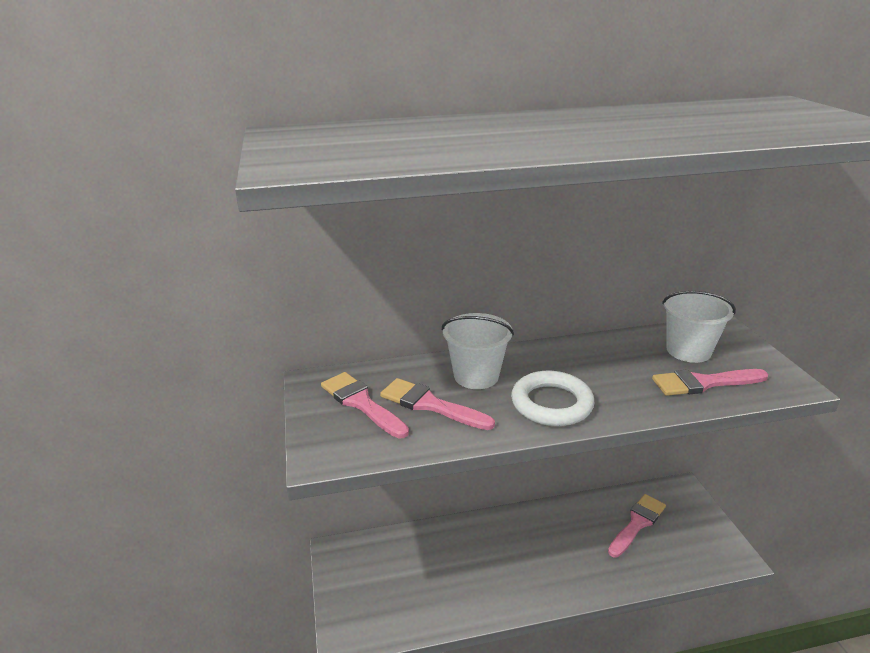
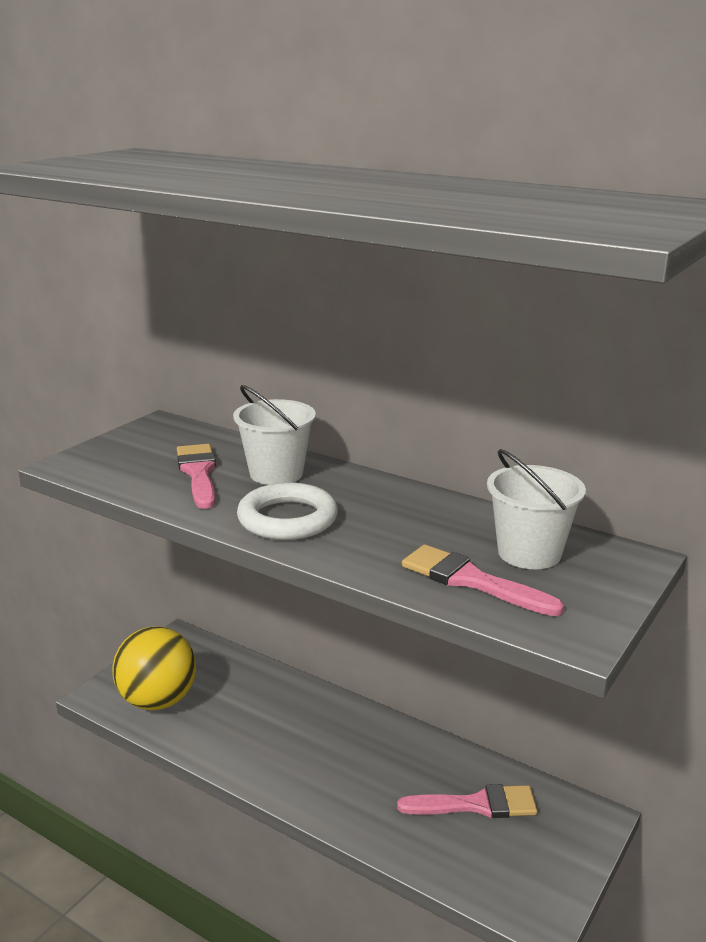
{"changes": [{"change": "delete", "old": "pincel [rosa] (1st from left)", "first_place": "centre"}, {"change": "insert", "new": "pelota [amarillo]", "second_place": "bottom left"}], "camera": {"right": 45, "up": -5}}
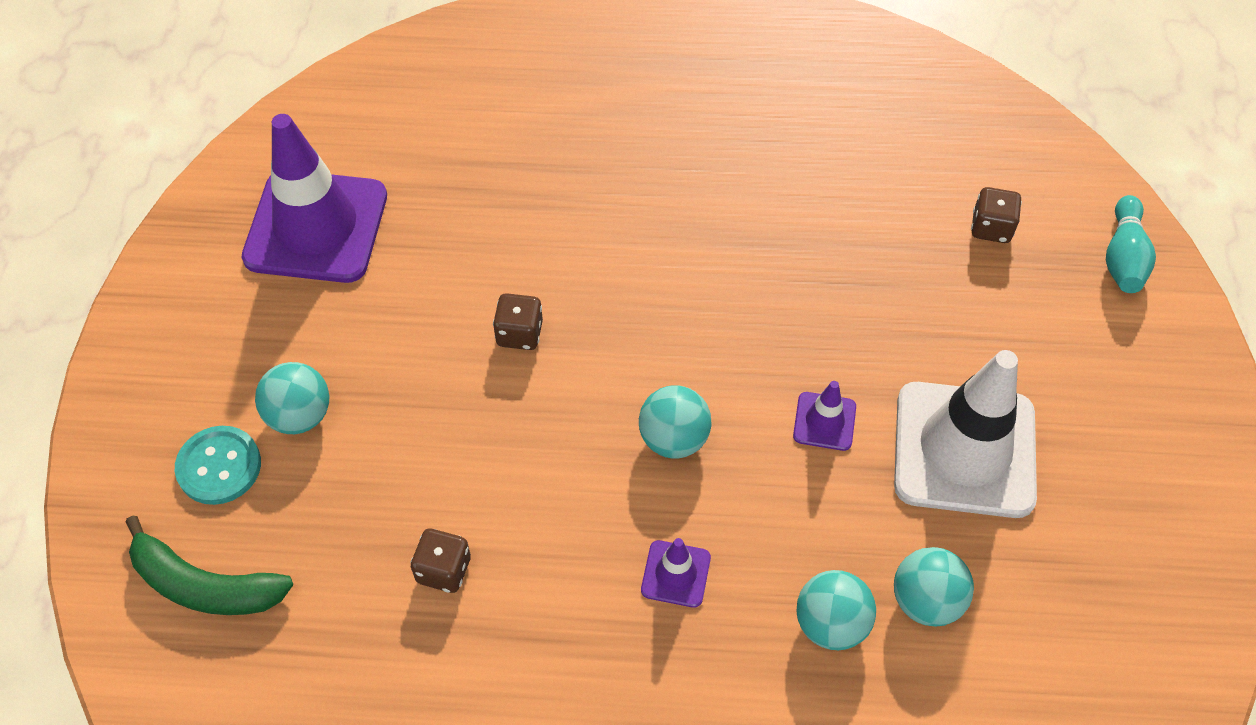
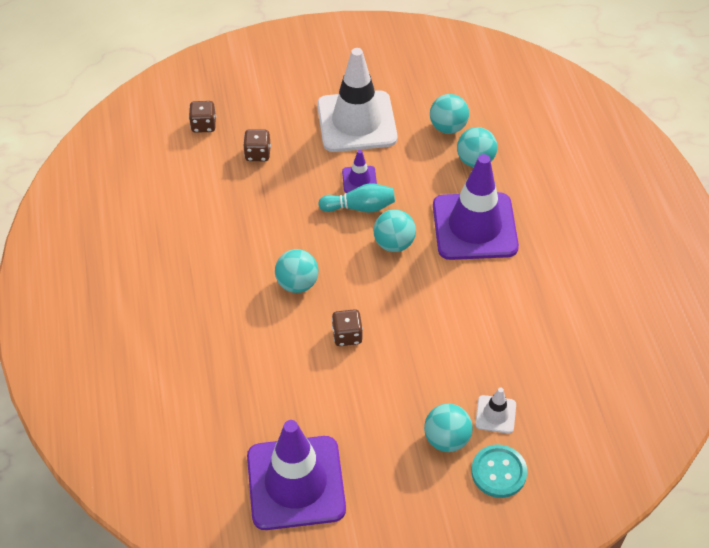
{"changes": [{"change": "delete", "old": "plátano [verde]", "first_place": "bottom left"}, {"change": "move", "old": "dado [marrón] (1st from left in the first image)", "new": "dado [marrón] (2nd from left)", "first_place": "bottom centre", "second_place": "top centre"}, {"change": "resize", "old": "cono de tráfico [morado] (2nd from left in the first image)", "first_place": "bottom centre", "second_place": "middle right", "factor": 2.32}, {"change": "move", "old": "bolo [turquesa]", "first_place": "middle right", "second_place": "centre"}, {"change": "insert", "new": "pelota [turquesa] (1st from left)", "second_place": "centre"}, {"change": "insert", "new": "cono de tráfico [blanco] (2nd from left)", "second_place": "bottom right"}], "camera": {"right": -105, "up": -5}}
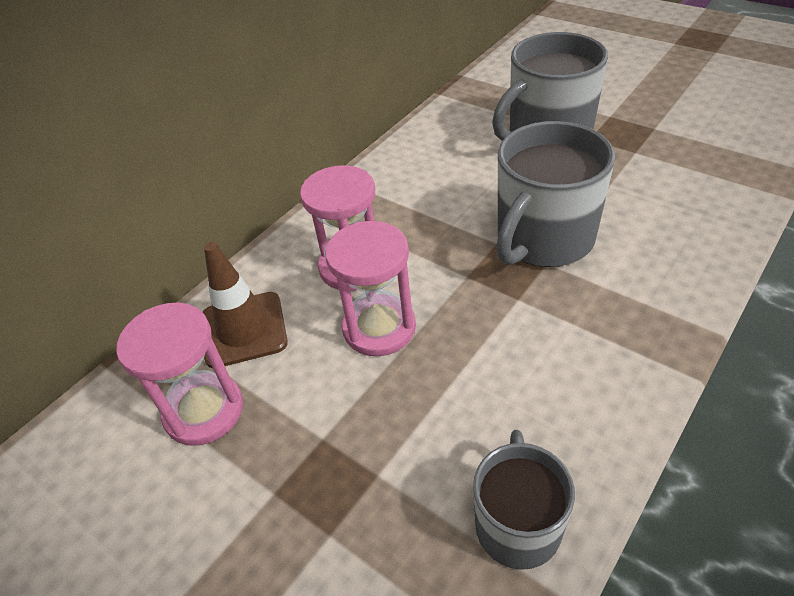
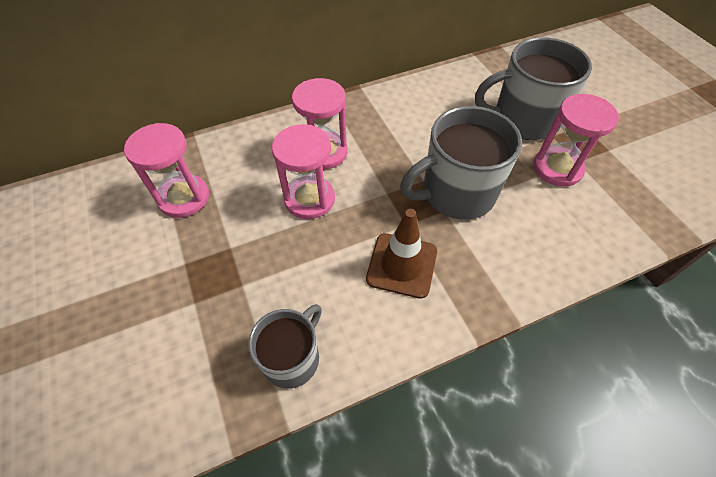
{"changes": [{"change": "move", "old": "cono de tráfico [marrón]", "first_place": "middle left", "second_place": "centre"}, {"change": "insert", "new": "reloj de arena [rosa] (4th from left)", "second_place": "top right"}], "camera": {"right": 25, "up": 10}}
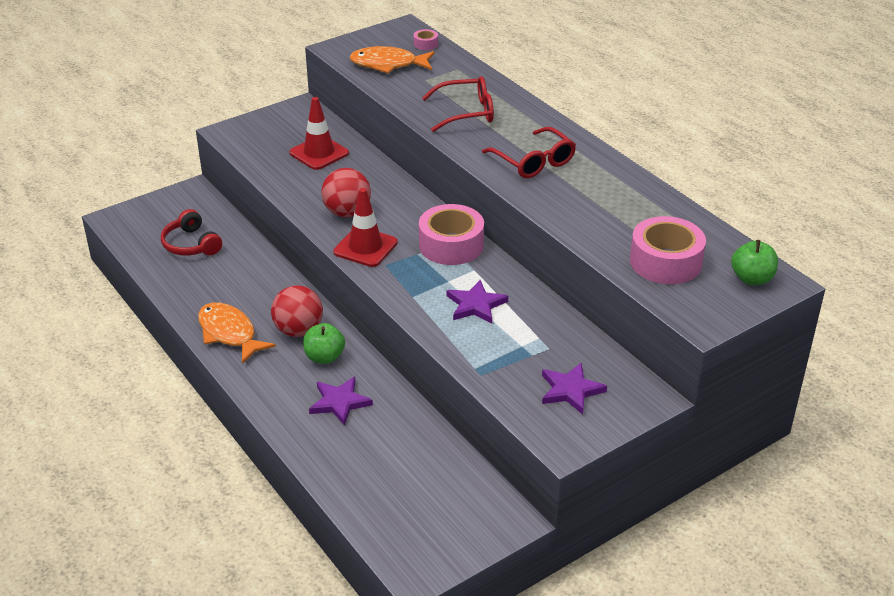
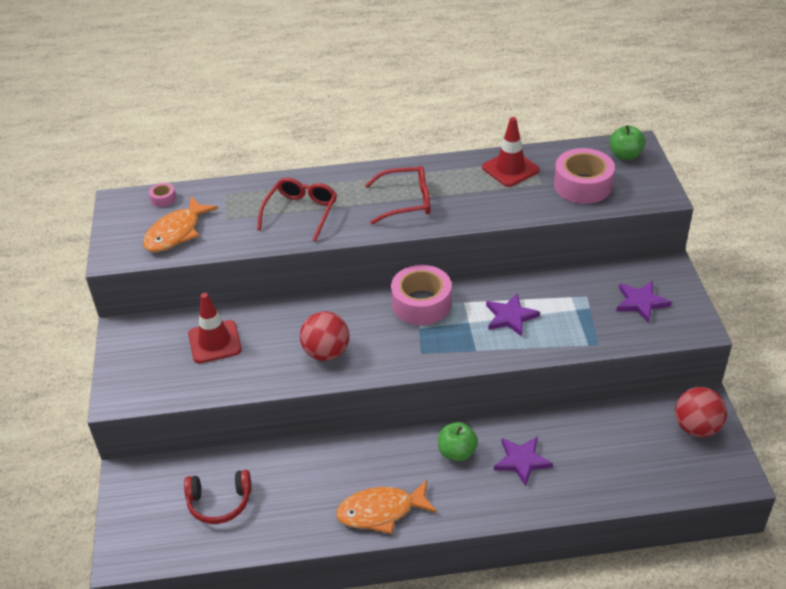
{"changes": [{"change": "move", "old": "pelota [rojo] (1st from left in the first image)", "new": "pelota [rojo] (2nd from left)", "first_place": "middle left", "second_place": "bottom right"}, {"change": "move", "old": "cono de tráfico [rojo] (2nd from left)", "first_place": "centre", "second_place": "top centre"}], "camera": {"right": -60, "up": 5}}
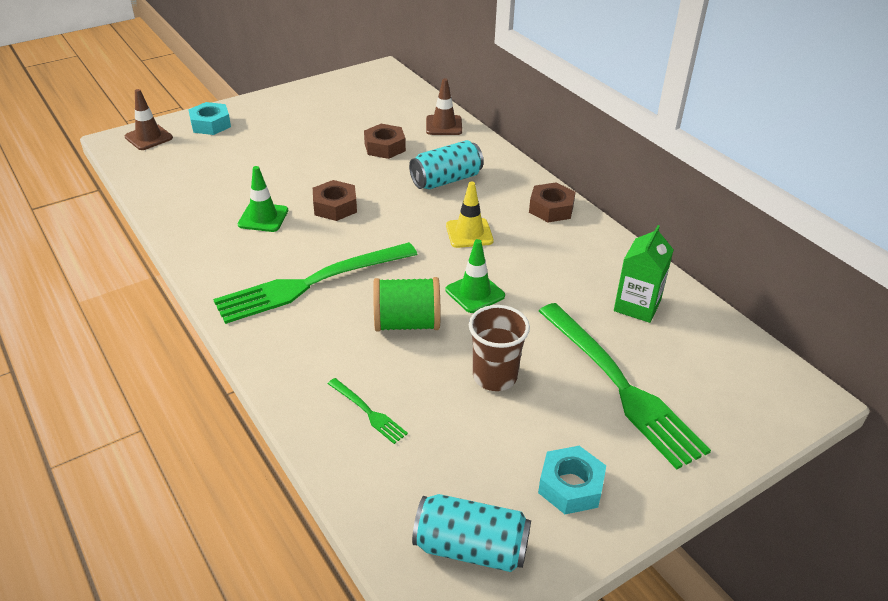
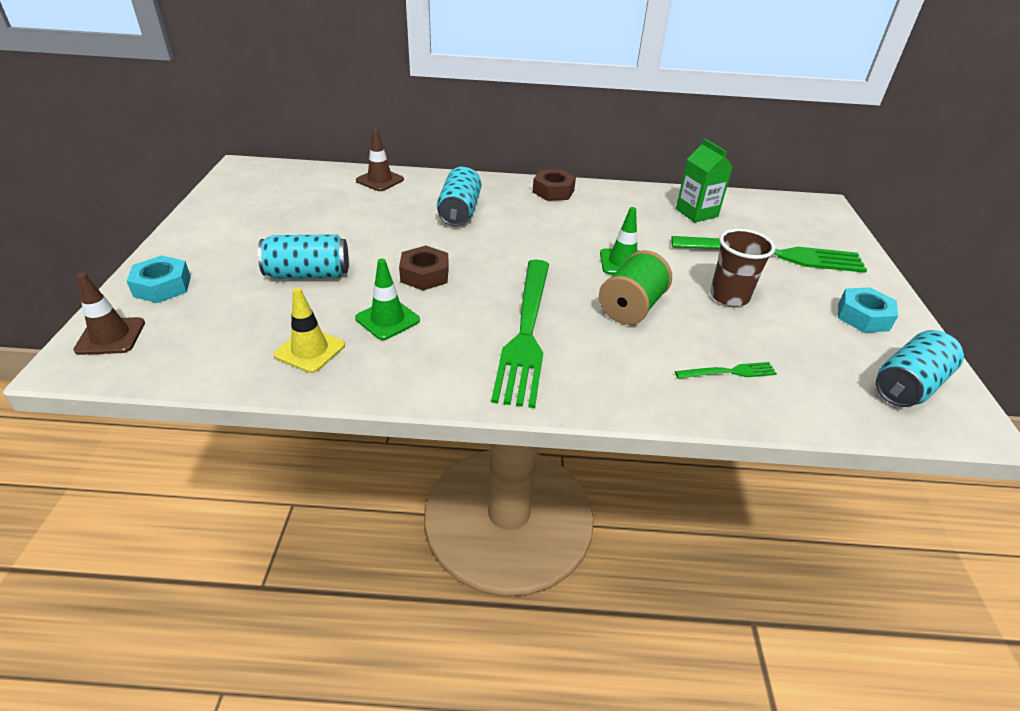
{"changes": [{"change": "delete", "old": "tuerca [marrón] (2nd from left)", "first_place": "top centre"}, {"change": "move", "old": "cono de tráfico [amarillo]", "first_place": "centre", "second_place": "middle left"}, {"change": "insert", "new": "lata [turquesa] (1st from left)", "second_place": "middle left"}], "camera": {"right": -55, "up": 0}}
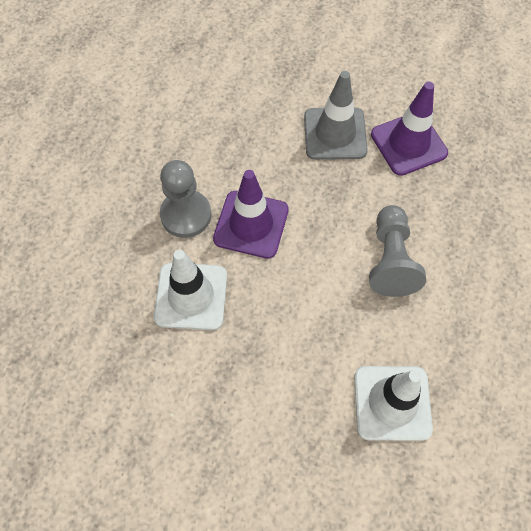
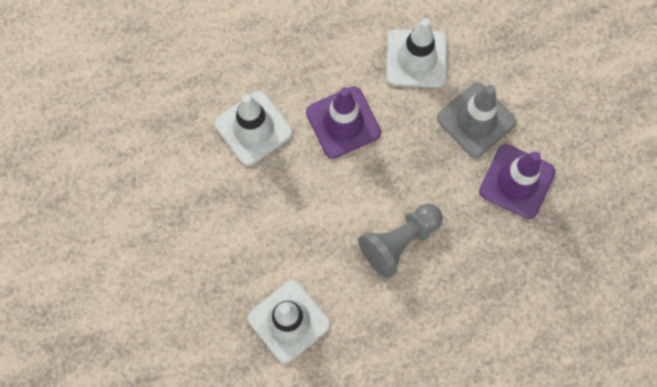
{"changes": [{"change": "delete", "old": "peón [gris] (1st from left)", "first_place": "centre"}, {"change": "insert", "new": "cono de tráfico [blanco] (3rd from left)", "second_place": "top centre"}], "camera": {"right": 50, "up": 10}}
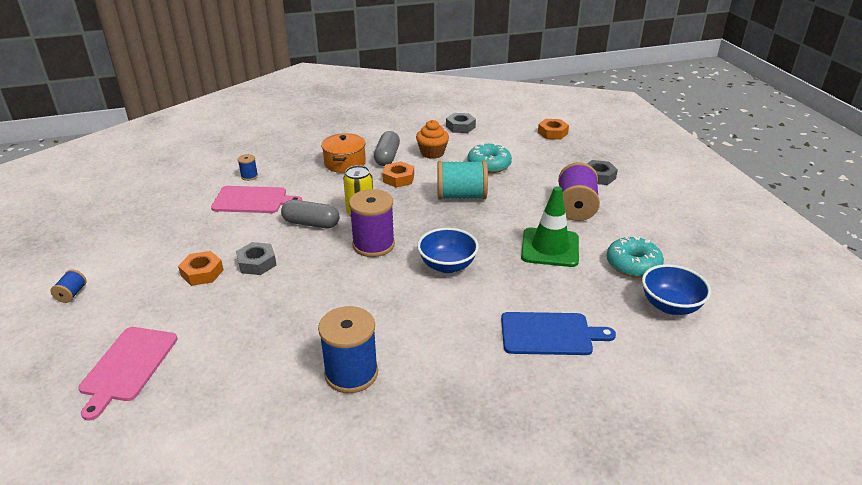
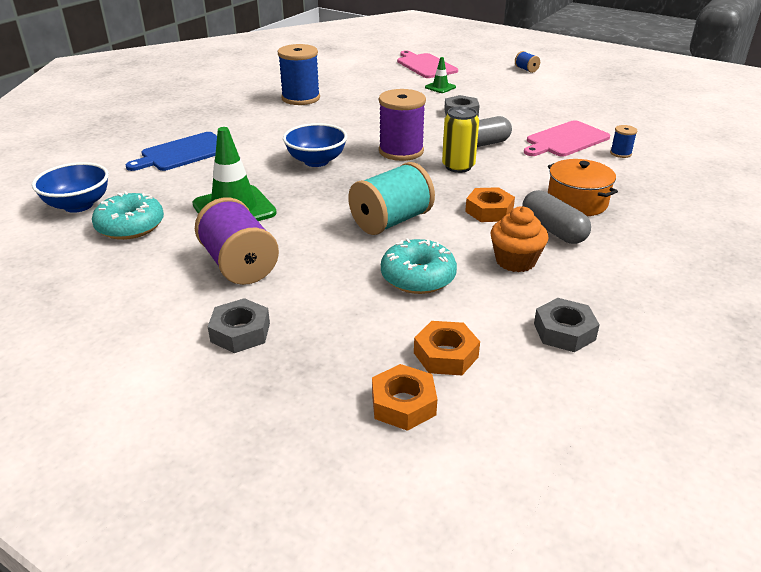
{"changes": [{"change": "move", "old": "tuerca [naranja] (1st from left in the first image)", "new": "tuerca [naranja] (2nd from left)", "first_place": "middle left", "second_place": "centre"}, {"change": "insert", "new": "cono de tráfico [verde] (2nd from left)", "second_place": "top centre"}], "camera": {"right": 140, "up": 0}}
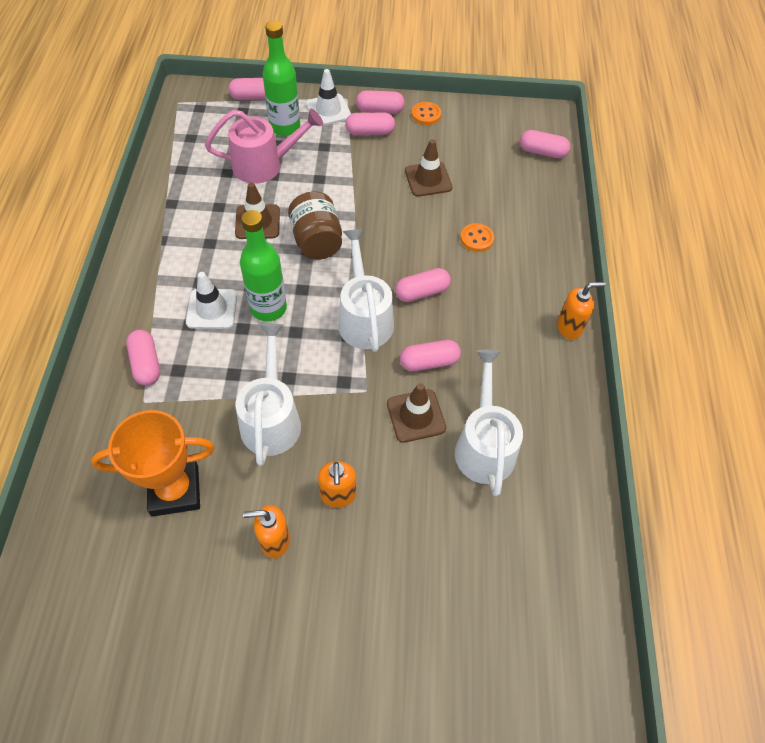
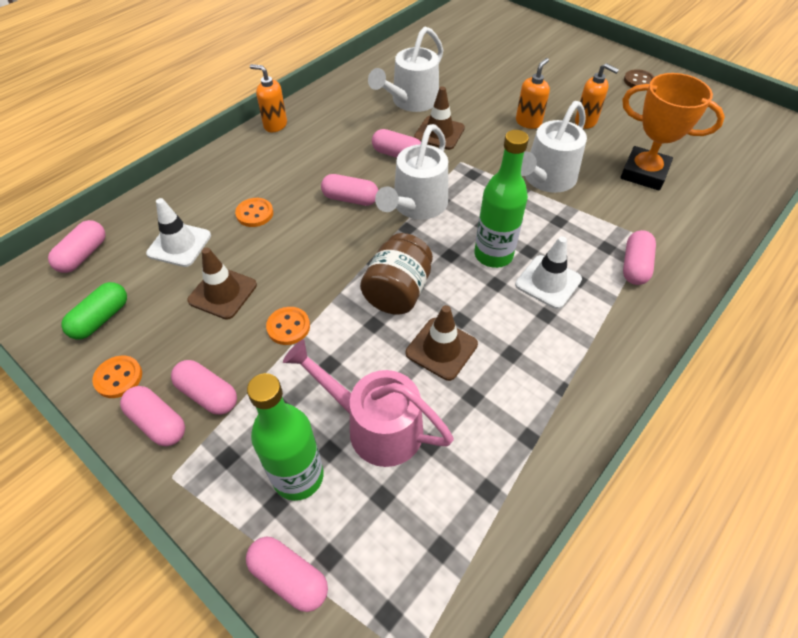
{"changes": [{"change": "move", "old": "cono de tráfico [blanco] (2nd from left in the first image)", "new": "cono de tráfico [blanco] (1st from left)", "first_place": "top centre", "second_place": "middle left"}, {"change": "rotate", "old": "cápsula [rosa] (7th from left in the first image)", "first_place": "top right", "second_place": "middle left", "degrees": 60}, {"change": "insert", "new": "cápsula [verde]", "second_place": "middle left"}, {"change": "insert", "new": "botón [naranja] (3rd from left)", "second_place": "centre"}, {"change": "insert", "new": "botón [marrón]", "second_place": "top right"}], "camera": {"right": -140, "up": -5}}
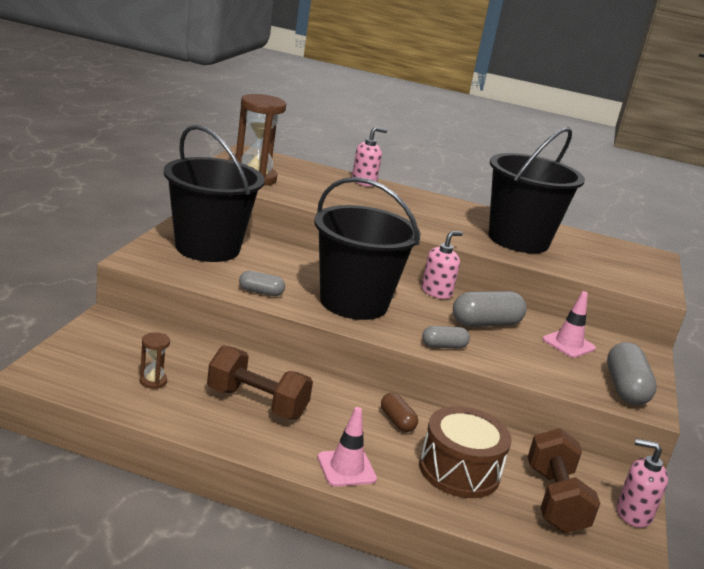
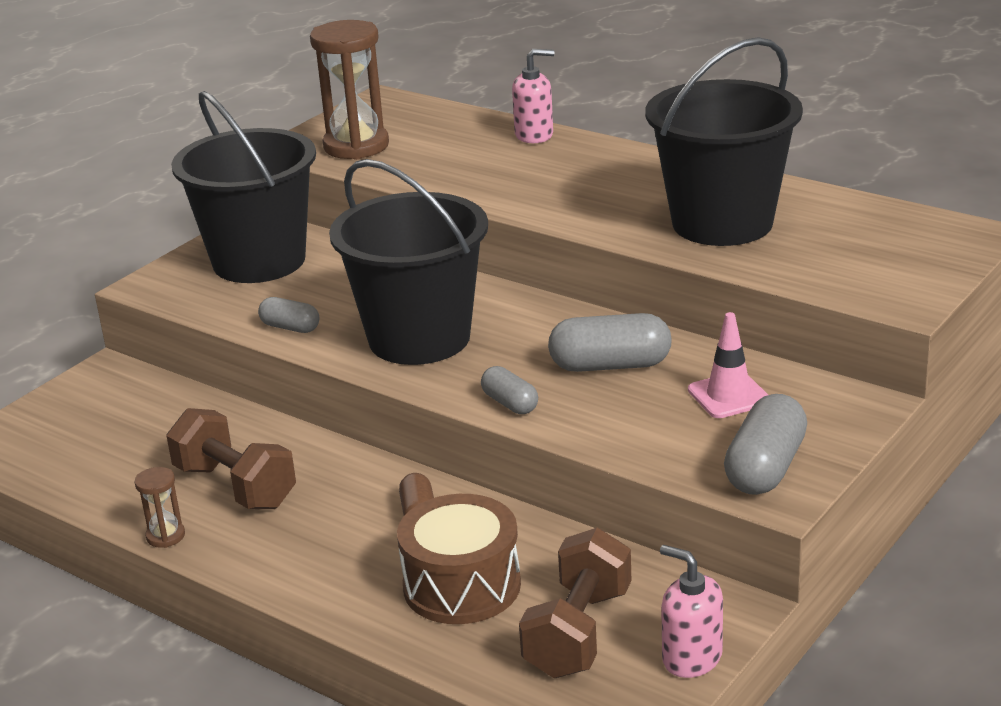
{"changes": [{"change": "move", "old": "reloj de arena [marrón] (1st from left)", "first_place": "middle left", "second_place": "bottom left"}, {"change": "delete", "old": "cono de tráfico [rosa] (1st from left)", "first_place": "bottom centre"}, {"change": "delete", "old": "dispensador de jabón [rosa] (2nd from left)", "first_place": "centre"}, {"change": "rotate", "old": "cápsula [gris] (2nd from left)", "first_place": "centre", "second_place": "centre", "degrees": 45}], "camera": {"right": 25, "up": 5}}
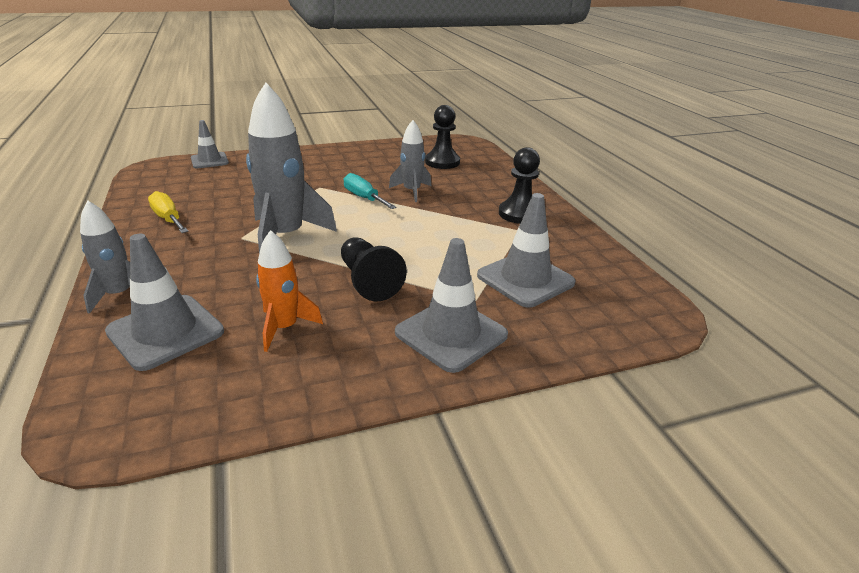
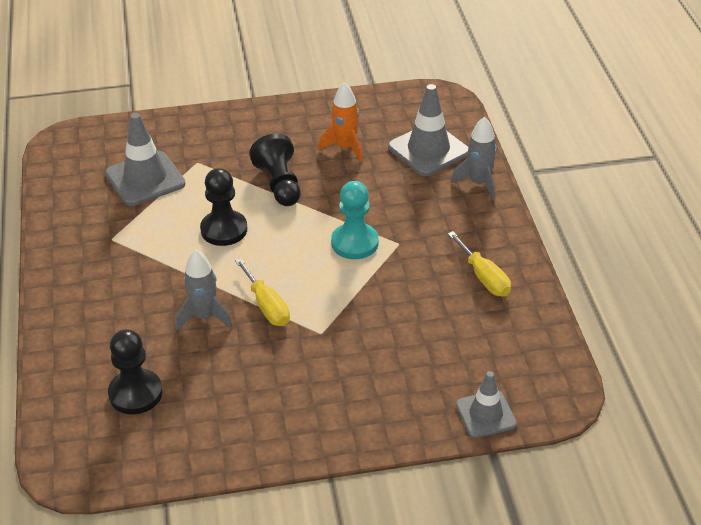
{"changes": [{"change": "replace", "old": "cohete [gris] (2nd from left)", "new": "peón [turquesa]", "first_place": "top centre", "second_place": "centre"}, {"change": "recolor", "old": "destornillador [turquesa]", "new": "destornillador [amarillo] (1st from left)", "first_place": "centre", "second_place": "centre"}, {"change": "delete", "old": "cono de tráfico [gris] (3rd from left)", "first_place": "centre"}, {"change": "move", "old": "peón [negro] (3rd from left in the first image)", "new": "peón [negro] (2nd from left)", "first_place": "top centre", "second_place": "middle left"}], "camera": {"right": -170, "up": 10}}
